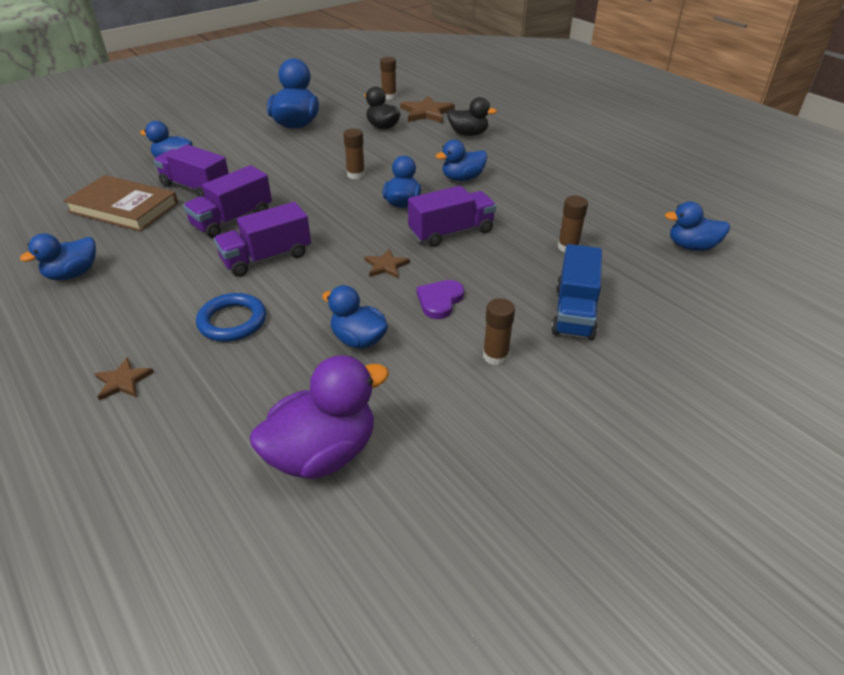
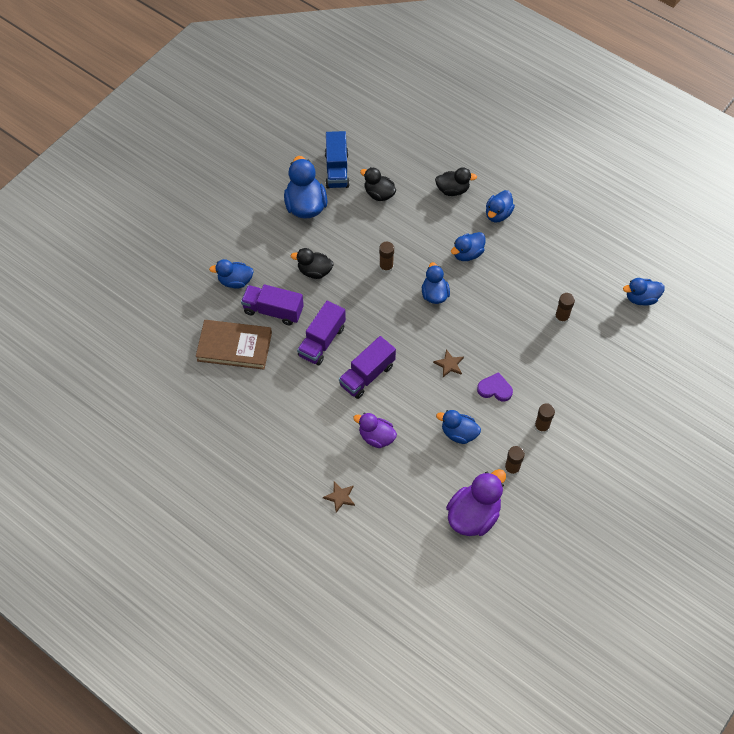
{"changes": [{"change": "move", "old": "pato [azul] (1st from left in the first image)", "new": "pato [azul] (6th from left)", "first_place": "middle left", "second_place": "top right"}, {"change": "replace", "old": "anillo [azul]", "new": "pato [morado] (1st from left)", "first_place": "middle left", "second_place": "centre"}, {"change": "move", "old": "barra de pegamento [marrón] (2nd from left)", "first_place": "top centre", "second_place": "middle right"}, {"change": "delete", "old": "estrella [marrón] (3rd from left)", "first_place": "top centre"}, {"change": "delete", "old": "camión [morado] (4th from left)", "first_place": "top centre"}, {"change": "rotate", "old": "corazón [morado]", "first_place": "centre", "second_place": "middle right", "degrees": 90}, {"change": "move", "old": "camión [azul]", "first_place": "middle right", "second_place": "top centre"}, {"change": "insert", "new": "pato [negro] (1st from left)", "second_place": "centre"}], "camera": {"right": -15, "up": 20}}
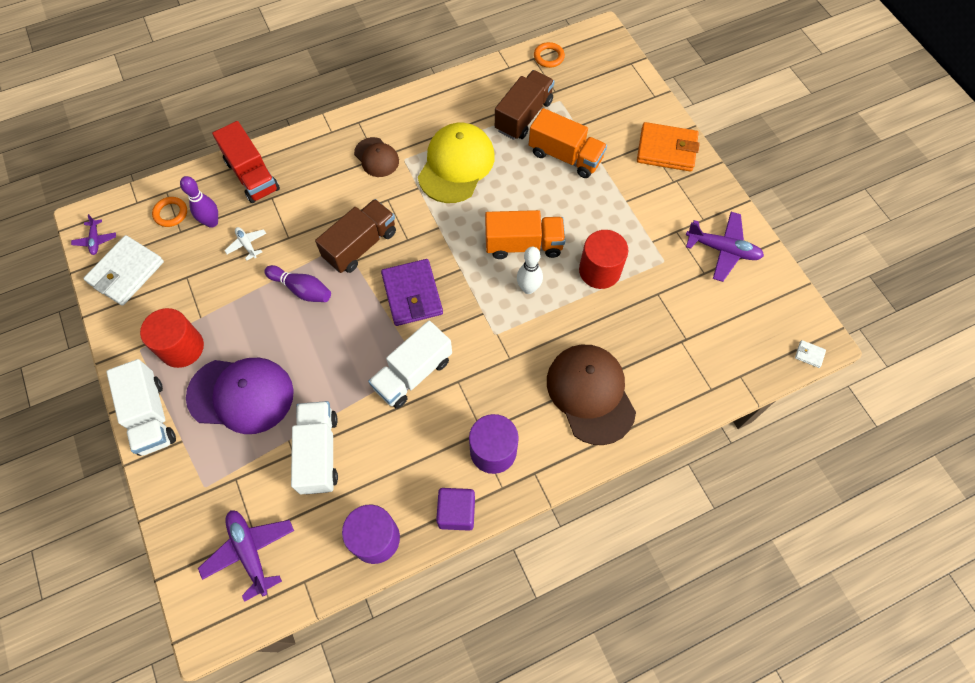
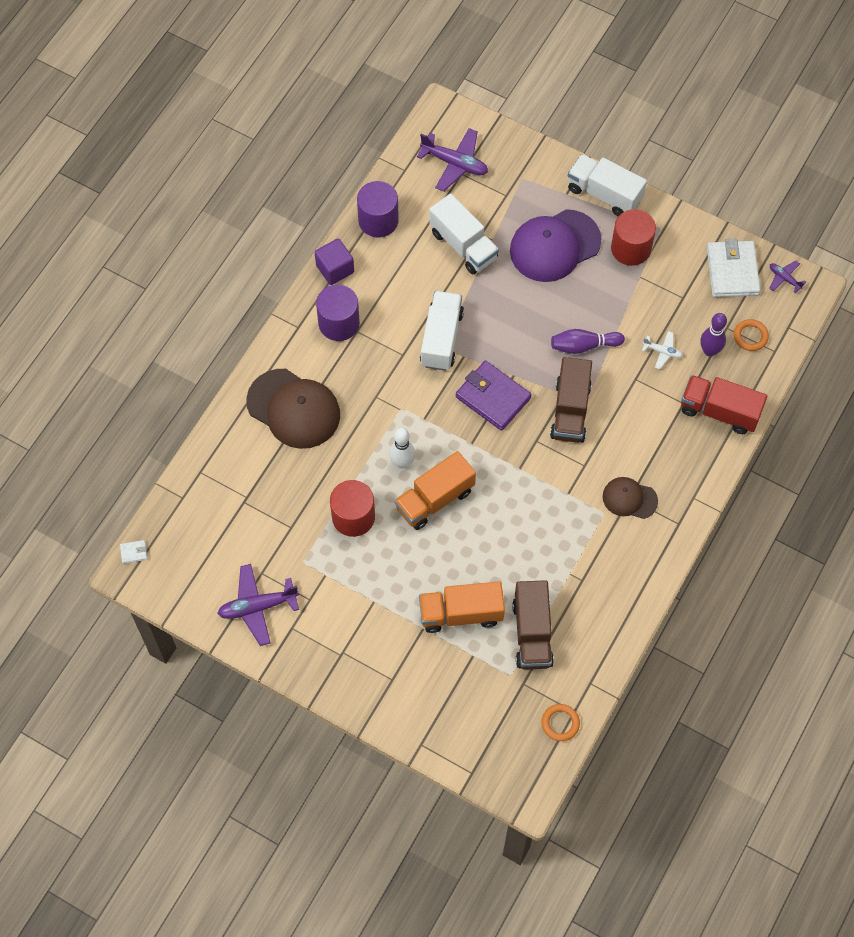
{"changes": [{"change": "delete", "old": "gorra [amarillo]", "first_place": "top centre"}, {"change": "delete", "old": "cartera [naranja]", "first_place": "top right"}], "camera": {"right": 145, "up": 0}}
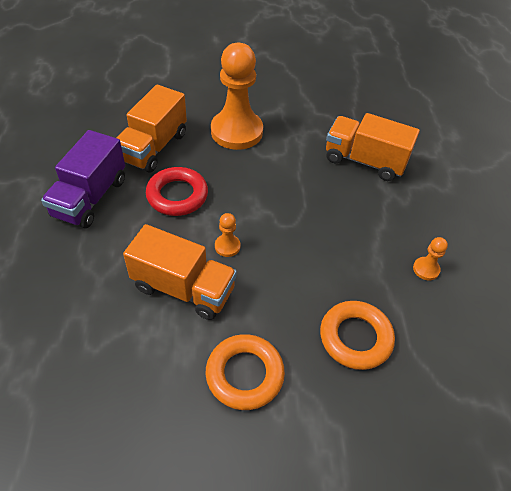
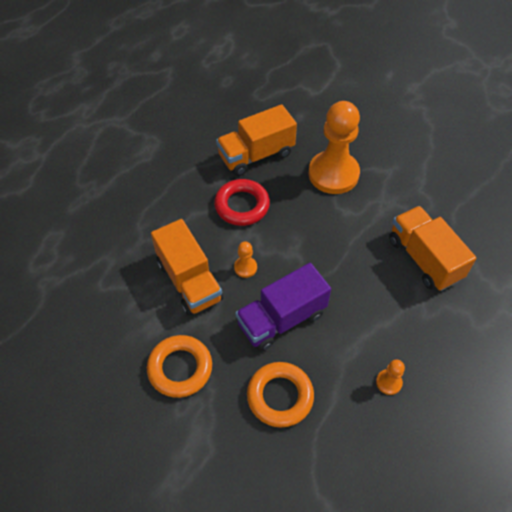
{"changes": [{"change": "move", "old": "camión [morado]", "first_place": "middle left", "second_place": "centre"}], "camera": {"right": 40, "up": 5}}
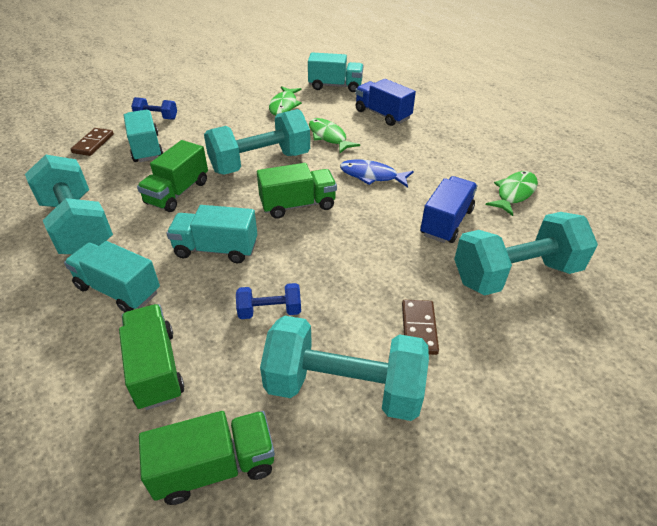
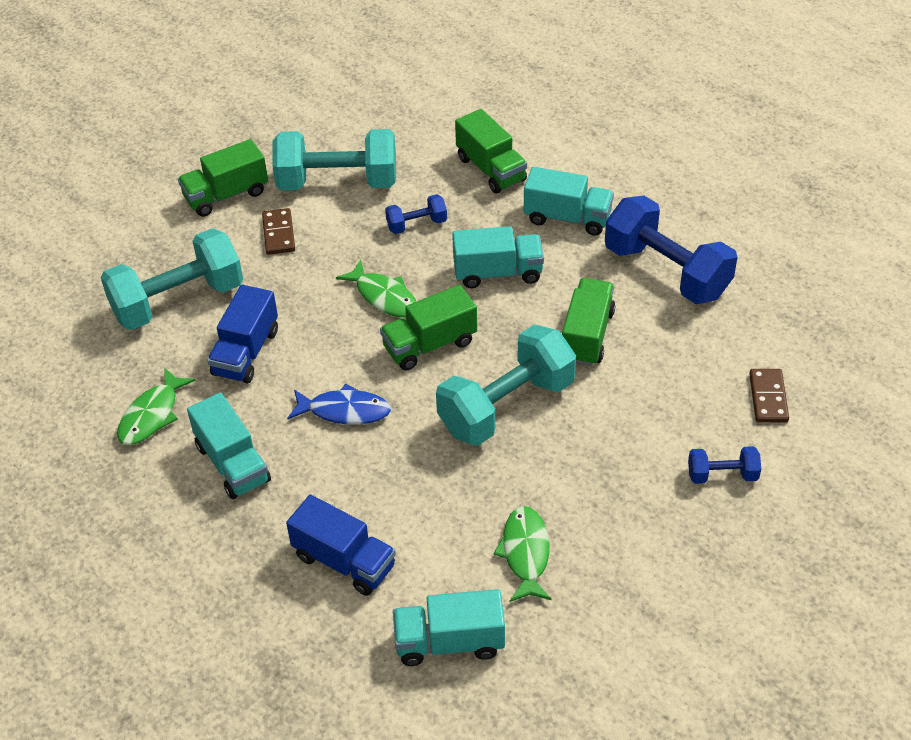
{"changes": [{"change": "recolor", "old": "mancuerna [turquesa] (1st from left)", "new": "mancuerna [azul] (2nd from left)", "first_place": "middle left", "second_place": "middle right"}, {"change": "move", "old": "camión [turquesa] (2nd from left in the first image)", "new": "camión [turquesa] (1st from left)", "first_place": "top left", "second_place": "middle left"}, {"change": "move", "old": "camión [verde] (3rd from left in the first image)", "new": "camión [verde] (1st from left)", "first_place": "bottom left", "second_place": "top left"}, {"change": "move", "old": "pez [verde] (2nd from left)", "first_place": "top centre", "second_place": "centre"}], "camera": {"right": 170, "up": 5}}
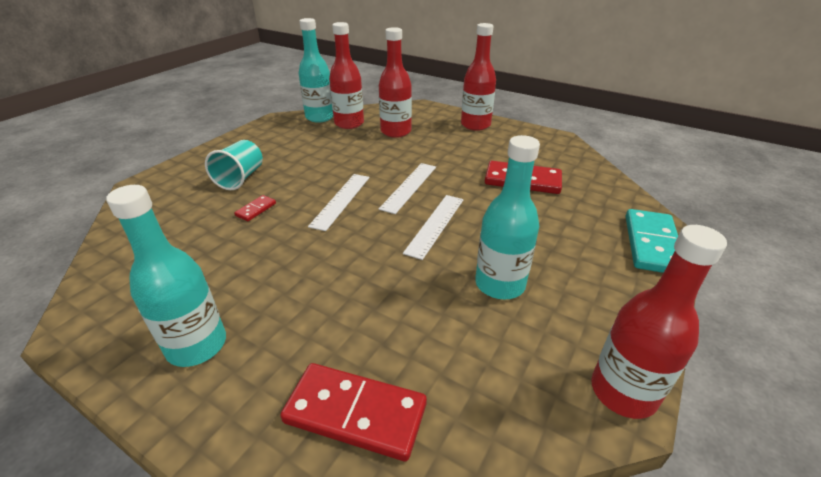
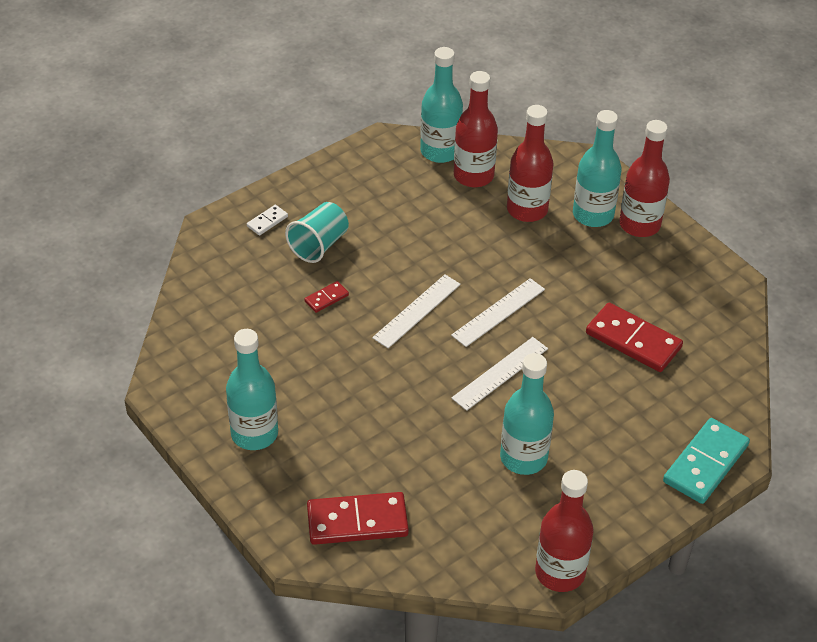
{"changes": [{"change": "rotate", "old": "ficha de dominó [rojo] (2nd from left)", "first_place": "bottom centre", "second_place": "bottom centre", "degrees": -45}, {"change": "insert", "new": "ficha de dominó [blanco]", "second_place": "middle left"}, {"change": "insert", "new": "botella [turquesa] (4th from left)", "second_place": "top right"}], "camera": {"right": 20, "up": 10}}
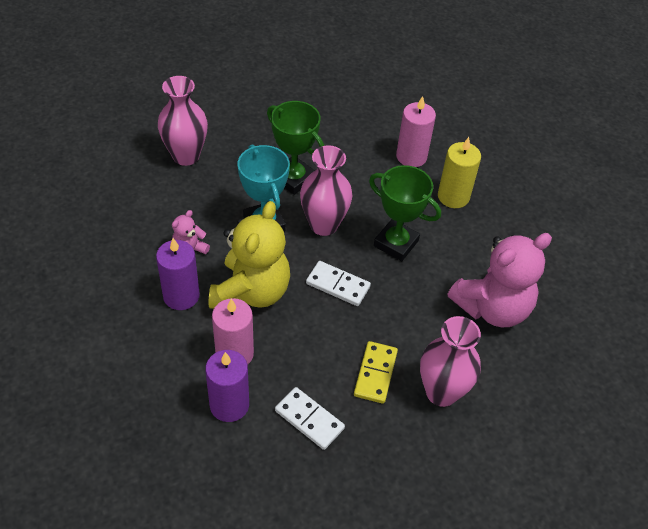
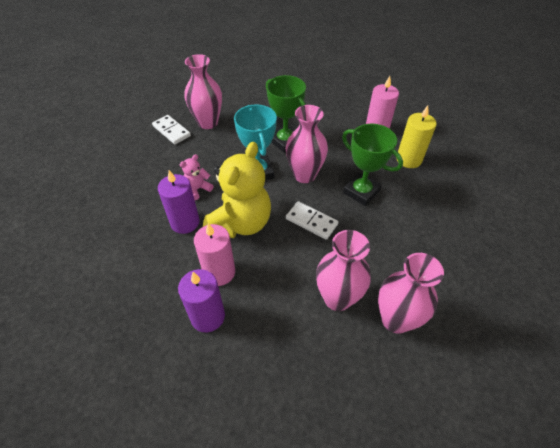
{"changes": [{"change": "move", "old": "ficha de dominó [blanco] (1st from left)", "first_place": "bottom centre", "second_place": "top left"}, {"change": "replace", "old": "ficha de dominó [amarillo]", "new": "florero [rosa] (3rd from left)", "first_place": "bottom centre", "second_place": "centre"}, {"change": "delete", "old": "osito [rosa] (2nd from left)", "first_place": "middle right"}], "camera": {"right": 10, "up": 0}}
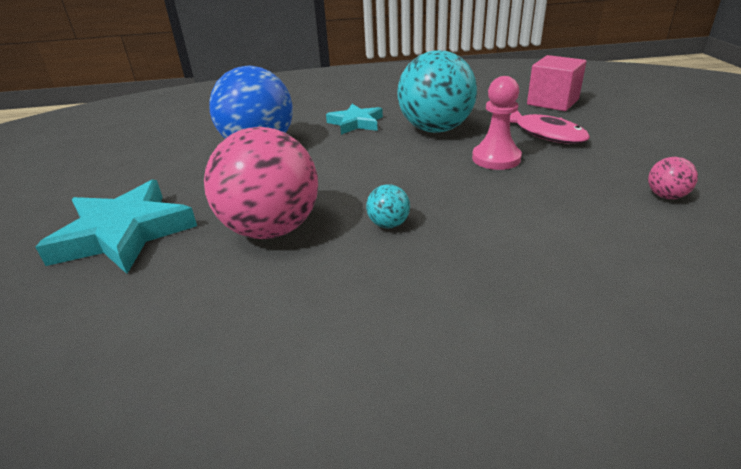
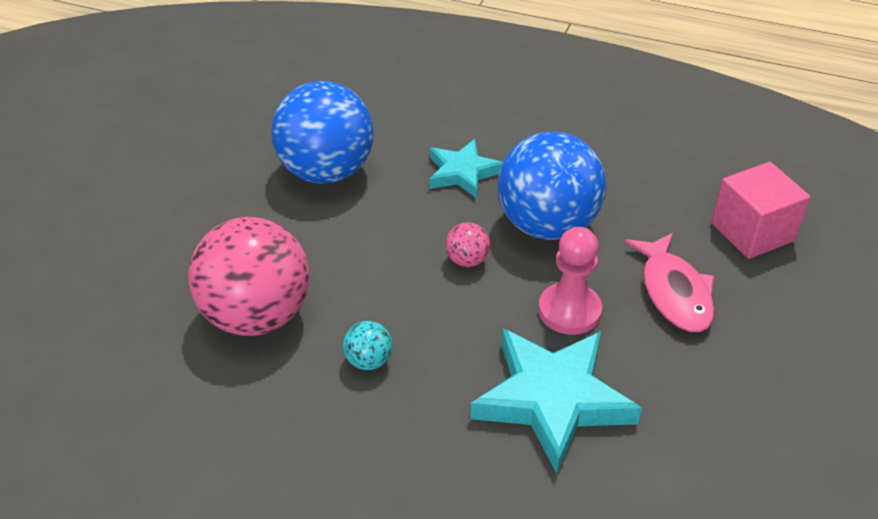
{"changes": [{"change": "move", "old": "estrella [turquesa] (1st from left in the first image)", "new": "estrella [turquesa] (2nd from left)", "first_place": "middle left", "second_place": "bottom centre"}, {"change": "recolor", "old": "pelota [turquesa] (2nd from left)", "new": "pelota [azul] (2nd from left)", "first_place": "top centre", "second_place": "centre"}, {"change": "move", "old": "pelota [rosa] (2nd from left)", "first_place": "middle right", "second_place": "centre"}], "camera": {"right": 25, "up": 10}}
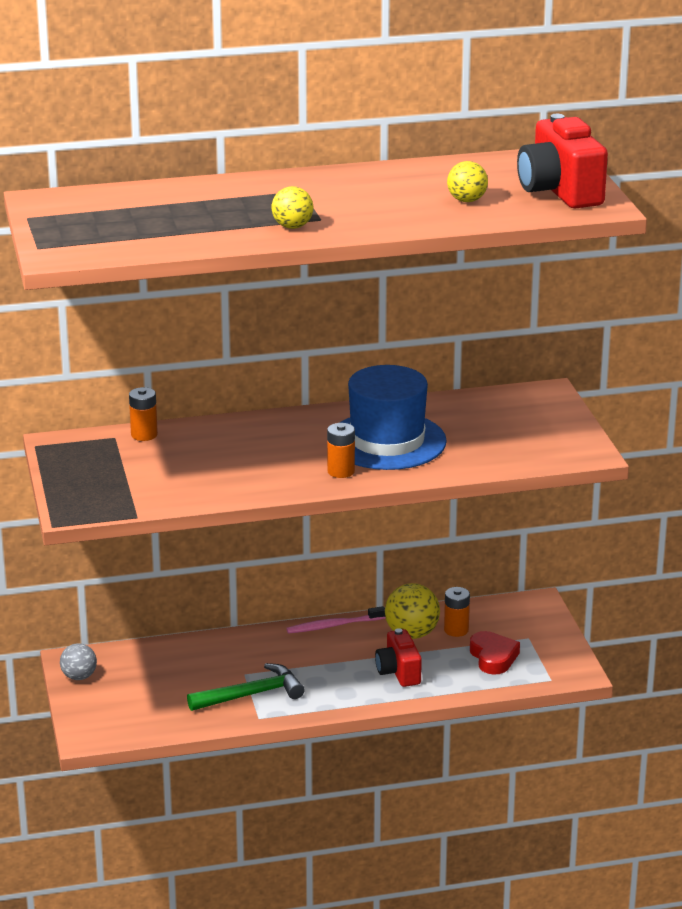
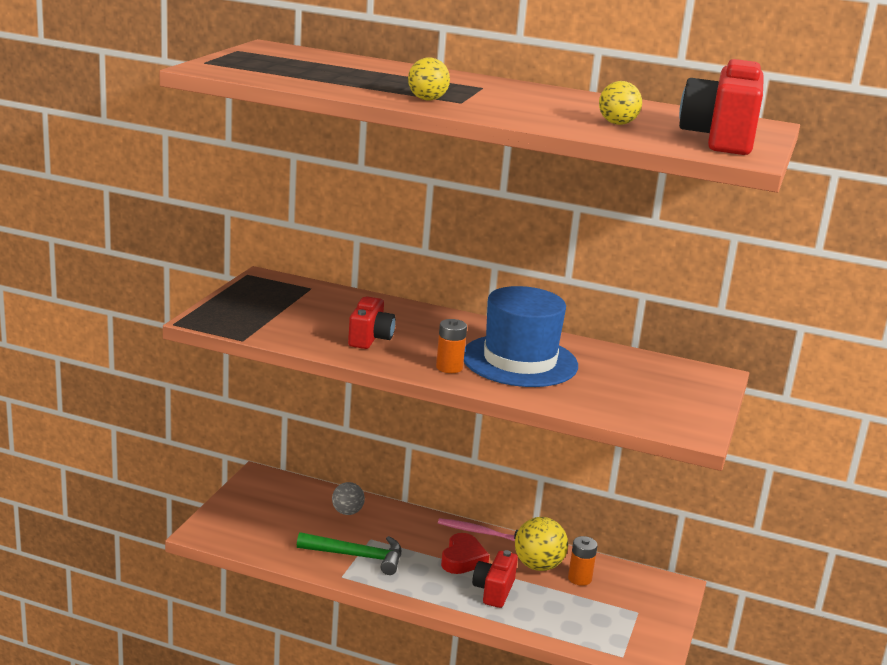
{"changes": [{"change": "move", "old": "pelota [gris]", "first_place": "bottom left", "second_place": "bottom centre"}, {"change": "delete", "old": "pila [naranja] (1st from left)", "first_place": "middle left"}, {"change": "move", "old": "corazón [rojo]", "first_place": "bottom right", "second_place": "bottom centre"}, {"change": "insert", "new": "cámara [rojo] (1st from left)", "second_place": "centre"}], "camera": {"right": 30, "up": -5}}
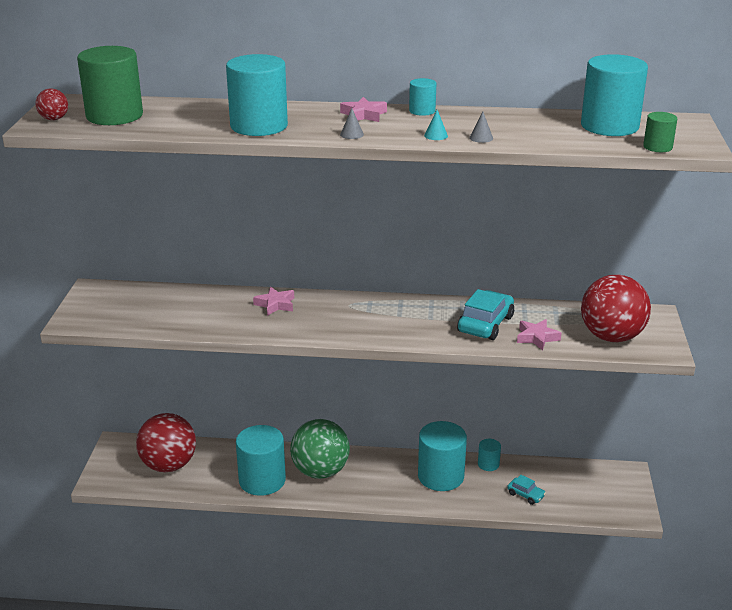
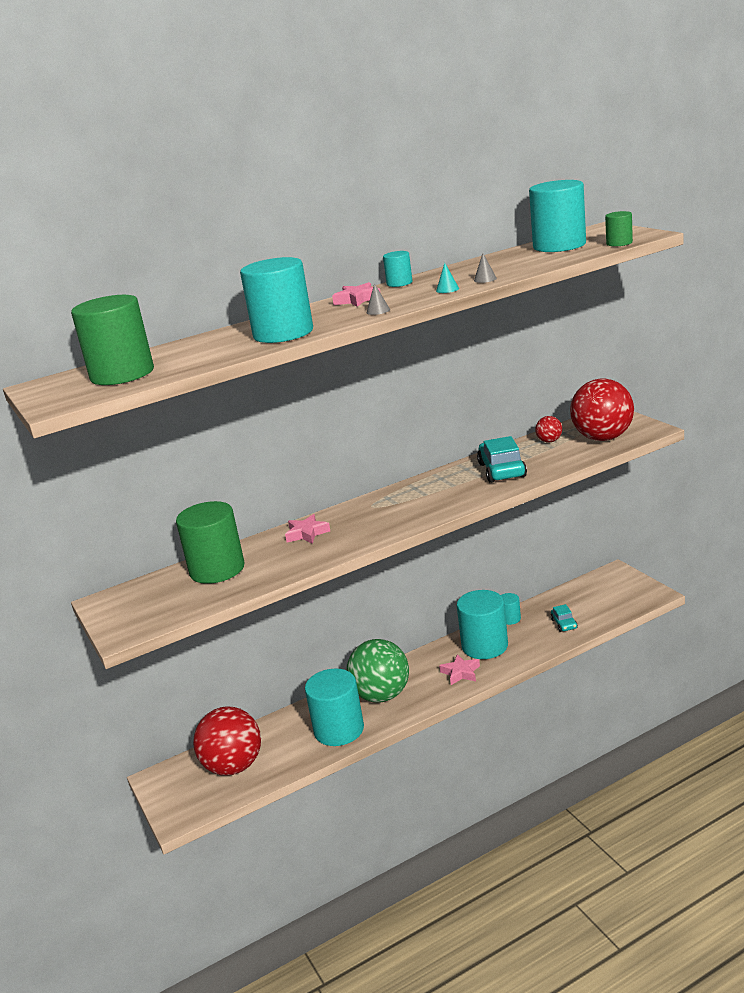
{"changes": [{"change": "move", "old": "pelota [rojo] (1st from left in the first image)", "new": "pelota [rojo] (2nd from left)", "first_place": "top left", "second_place": "middle right"}, {"change": "rotate", "old": "coche [turquesa] (2nd from left)", "first_place": "bottom right", "second_place": "middle right", "degrees": 75}, {"change": "move", "old": "estrella [rosa] (3rd from left)", "first_place": "middle right", "second_place": "bottom centre"}, {"change": "insert", "new": "cilindro [verde] (2nd from left)", "second_place": "middle left"}], "camera": {"right": -30, "up": -5}}
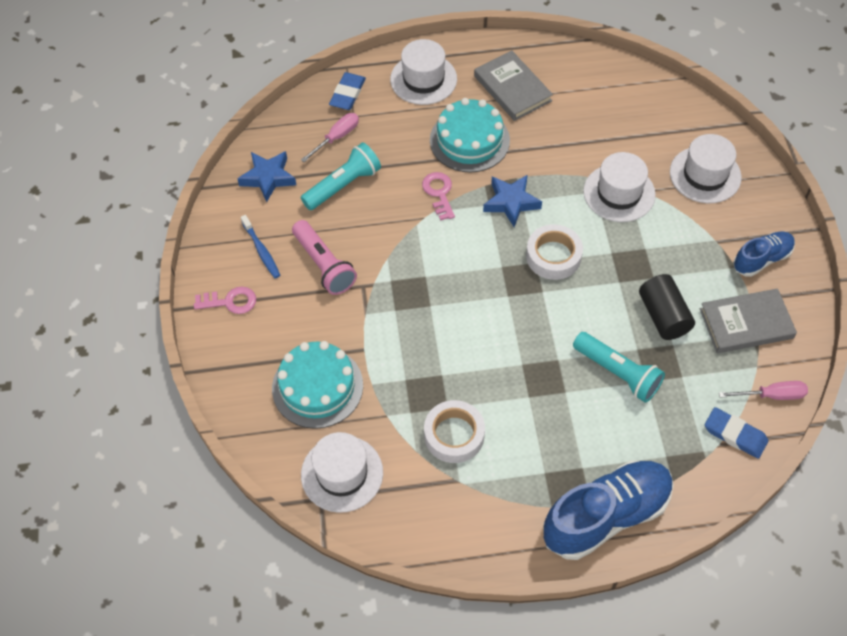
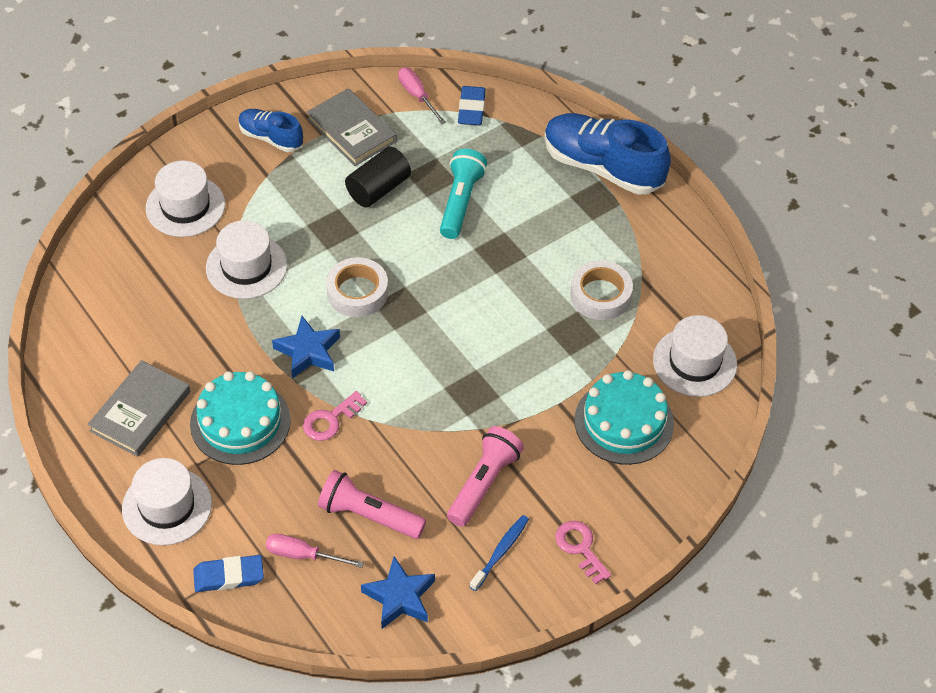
{"changes": [{"change": "recolor", "old": "lámpara de mano [turquesa] (1st from left)", "new": "lámpara de mano [rosa] (1st from left)", "first_place": "top centre", "second_place": "bottom centre"}], "camera": {"right": -120, "up": -5}}
